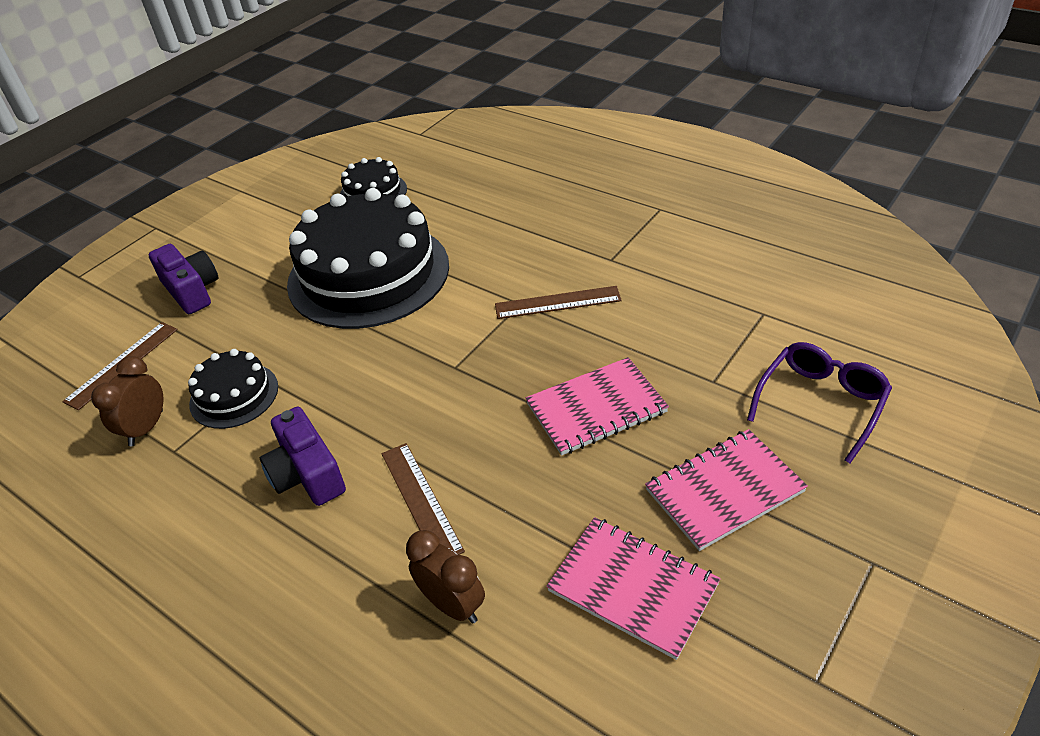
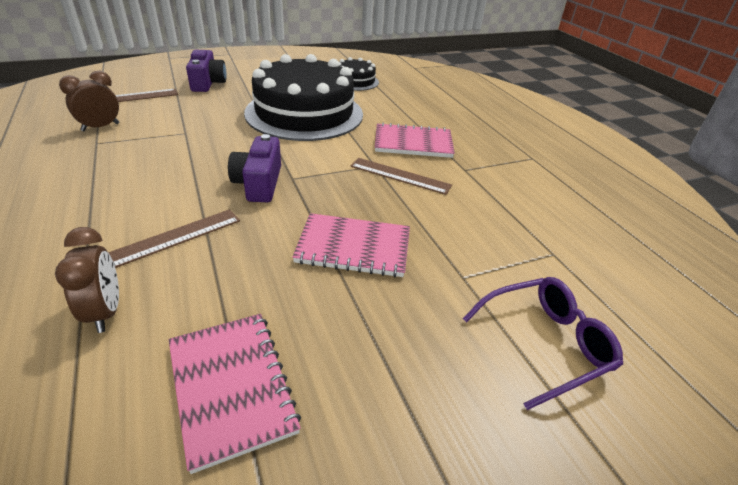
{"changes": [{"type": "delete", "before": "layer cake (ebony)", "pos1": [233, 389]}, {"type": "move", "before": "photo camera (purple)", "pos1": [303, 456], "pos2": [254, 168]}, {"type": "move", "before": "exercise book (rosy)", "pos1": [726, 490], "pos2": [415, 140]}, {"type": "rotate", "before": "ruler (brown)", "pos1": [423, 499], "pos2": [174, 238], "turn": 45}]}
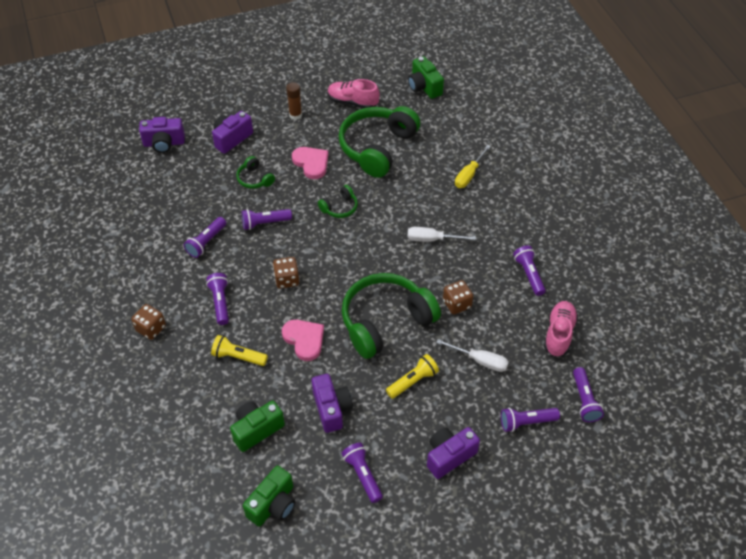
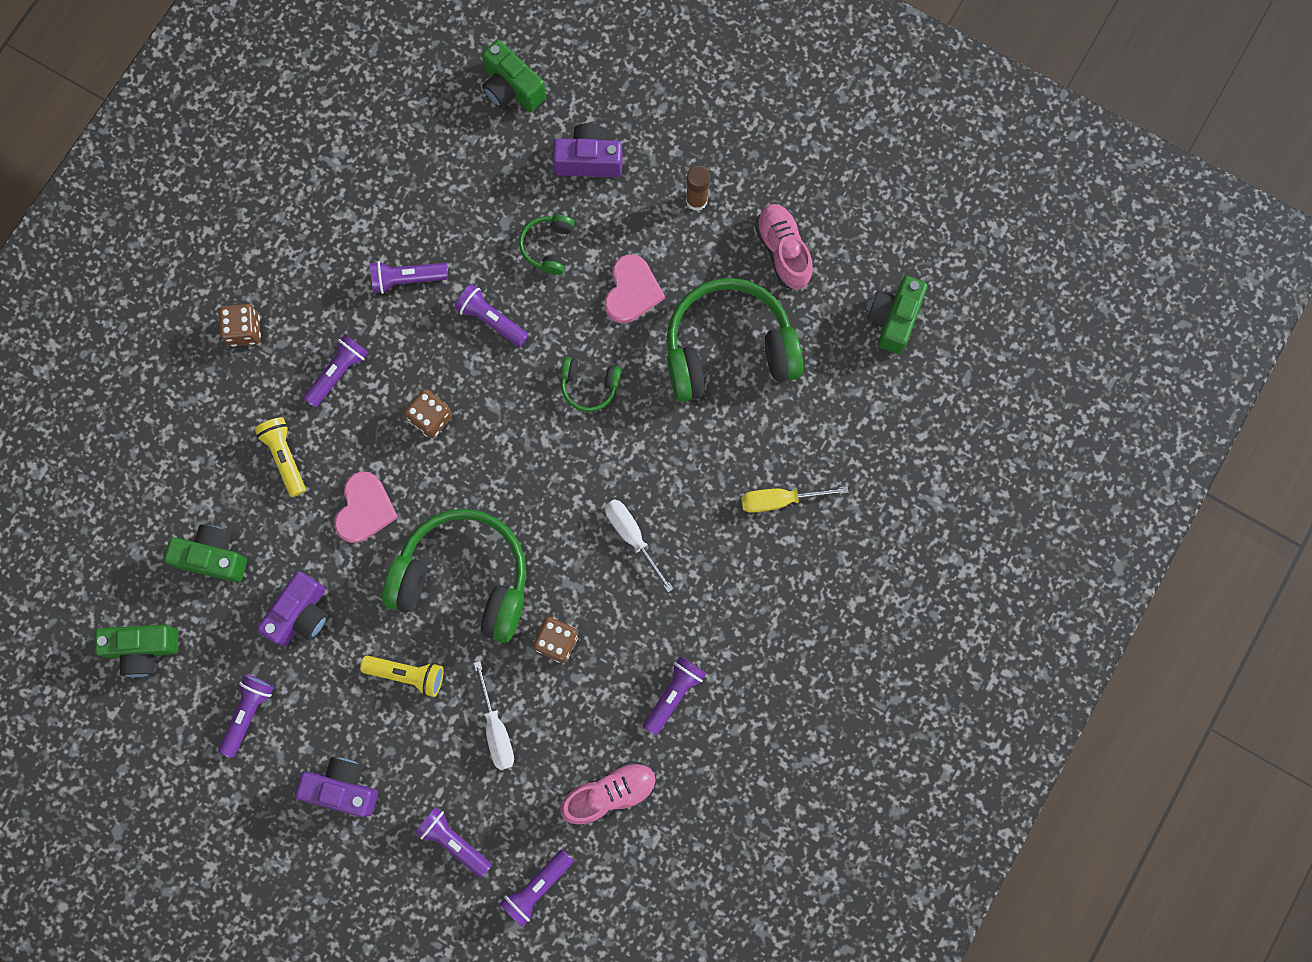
{"changes": [{"type": "recolor", "before": "photo camera (purple)", "after": "photo camera (leaf-green)", "pos1": [162, 135], "pos2": [514, 76]}]}
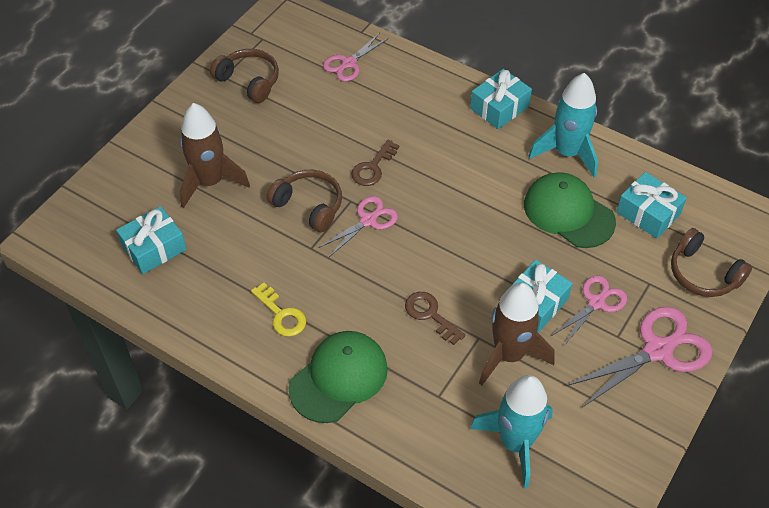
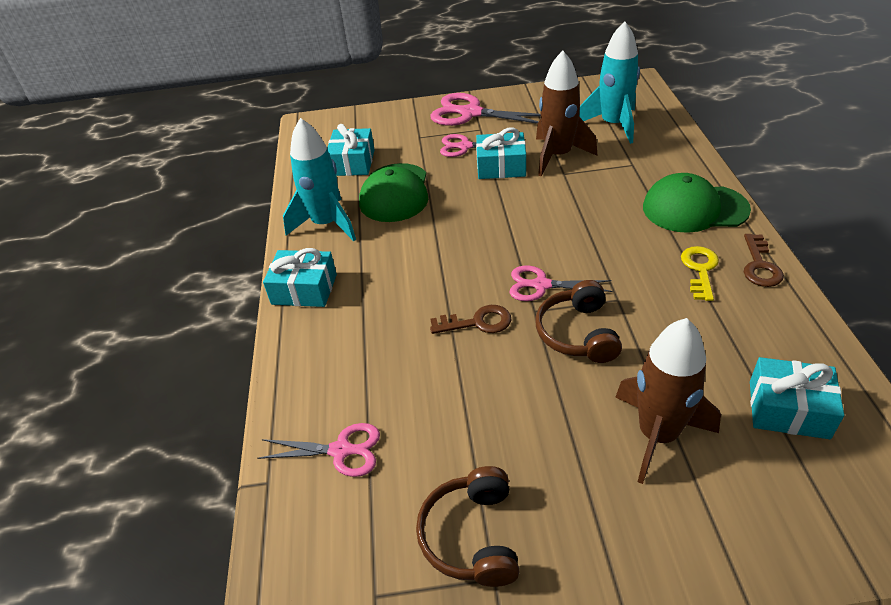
{"changes": [{"type": "delete", "before": "headphones (brown)", "pos1": [711, 262]}, {"type": "move", "before": "latchkey (brown)", "pos1": [435, 318], "pos2": [764, 260]}]}
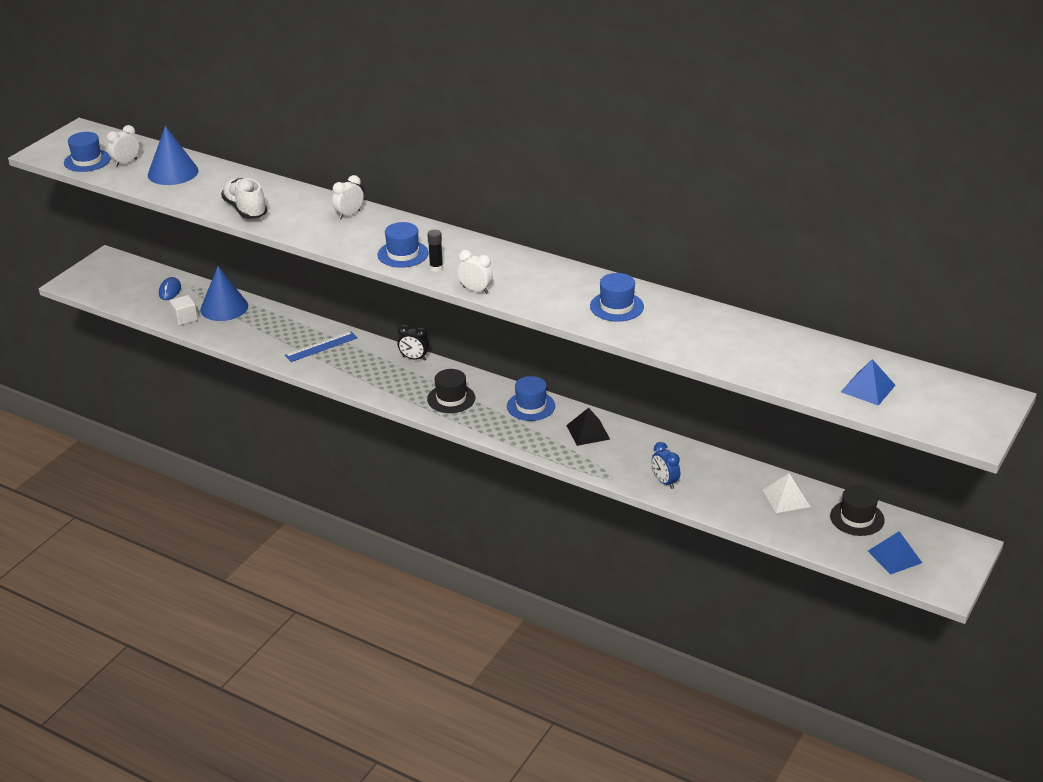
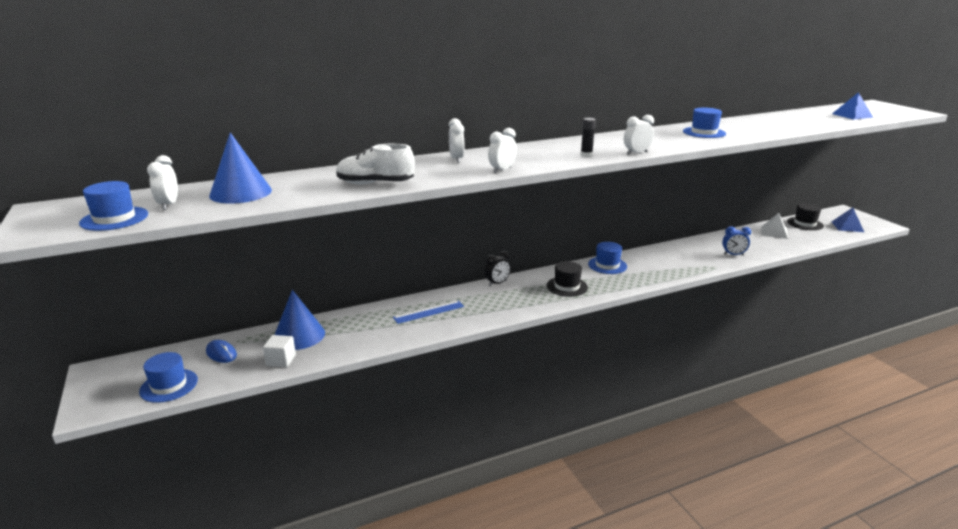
{"changes": [{"type": "move", "before": "tall hat (blue)", "pos1": [403, 245], "pos2": [168, 377]}, {"type": "rotate", "before": "ruler (blue)", "pos1": [321, 346], "pos2": [428, 312], "turn": 60}, {"type": "delete", "before": "solid pyramid (ebony)", "pos1": [588, 427]}, {"type": "insert", "after": "bedside clock (pure white)", "pos2": [502, 150]}]}
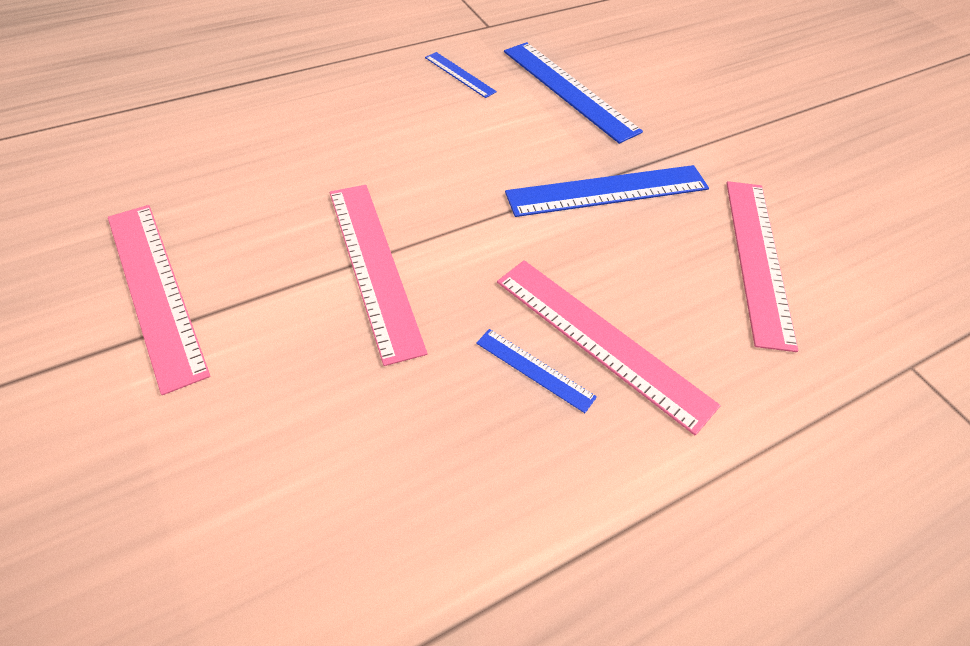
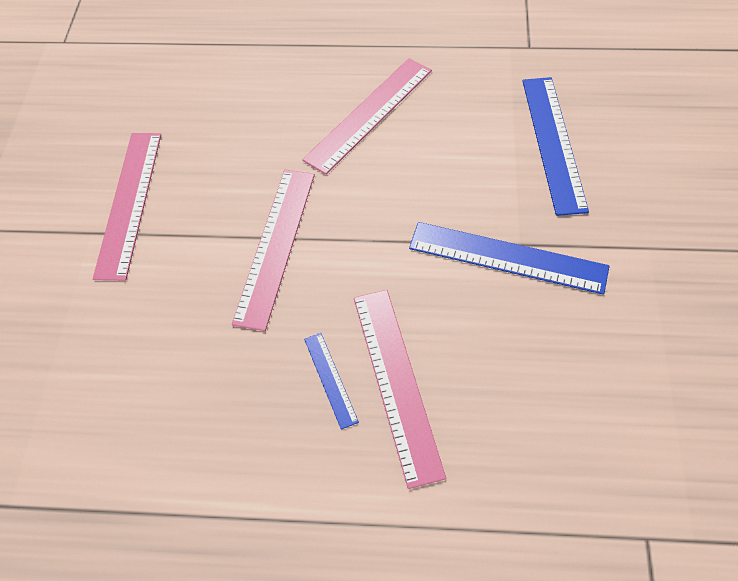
{"changes": [{"type": "delete", "before": "ruler (blue)", "pos1": [461, 75]}, {"type": "move", "before": "ruler (rosy)", "pos1": [762, 266], "pos2": [367, 116]}]}
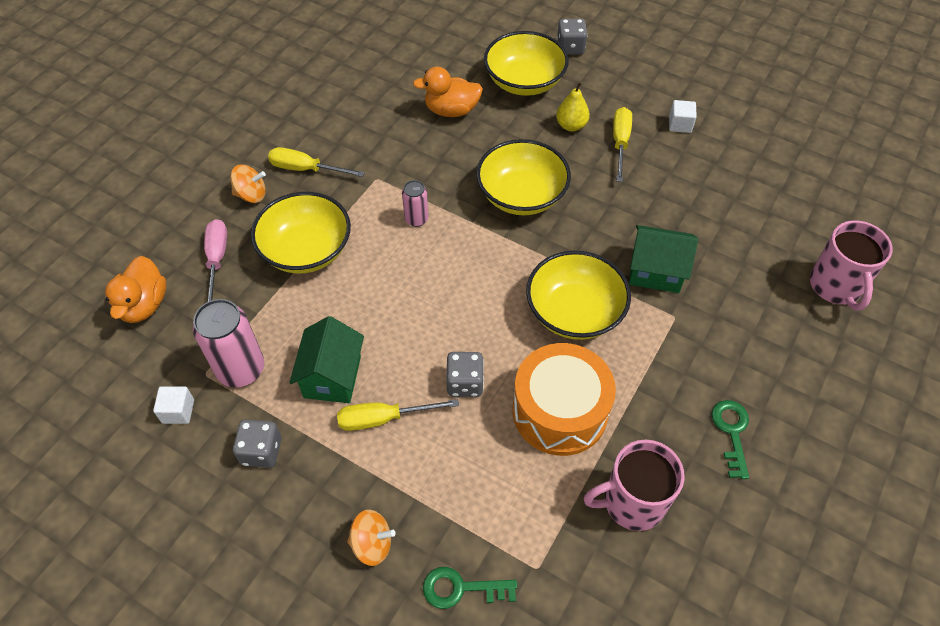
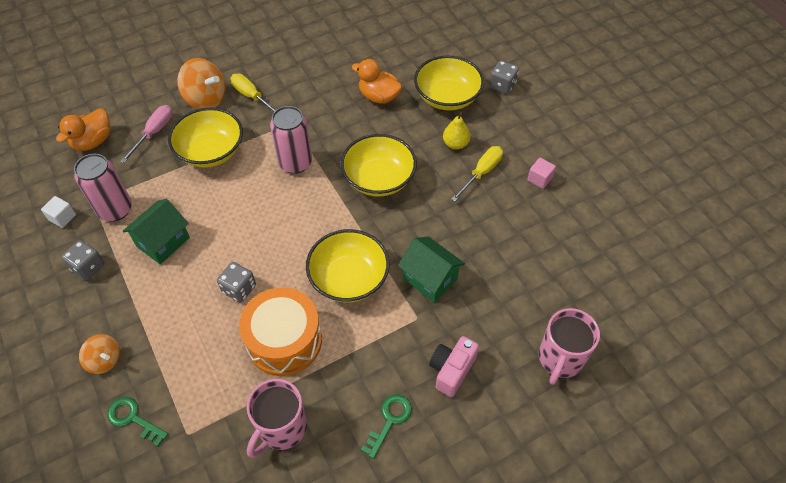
{"changes": [{"type": "recolor", "before": "solid cube (pure white)", "after": "solid cube (rosy)", "pos1": [683, 116], "pos2": [541, 173]}, {"type": "resize", "before": "toy top (orange-coloured)", "pos1": [248, 184], "pos2": [201, 83], "scale": 1.66}, {"type": "resize", "before": "tin (rosy)", "pos1": [415, 203], "pos2": [291, 140], "scale": 1.83}, {"type": "delete", "before": "screwdriver (yellow)", "pos1": [398, 415]}, {"type": "rotate", "before": "mug (rosy)", "pos1": [634, 485], "pos2": [277, 418], "turn": -75}, {"type": "insert", "after": "photo camera (rosy)", "pos2": [454, 366]}]}
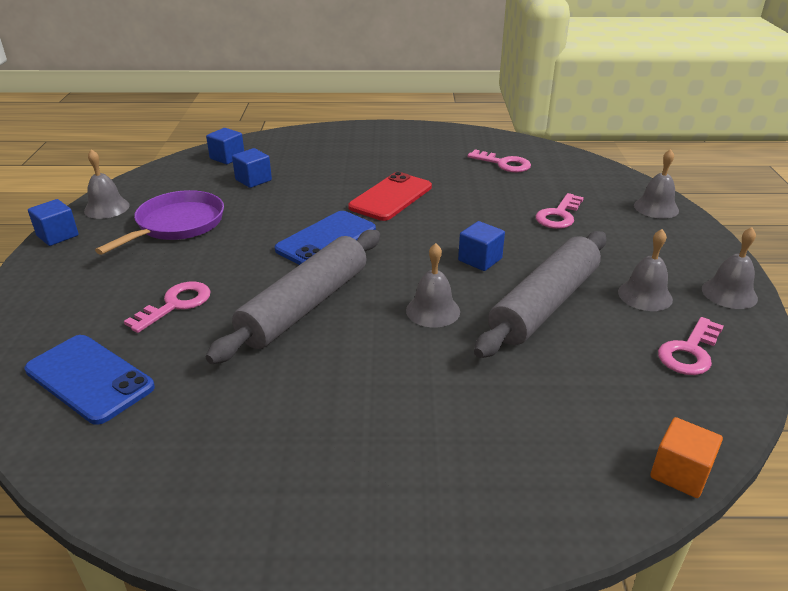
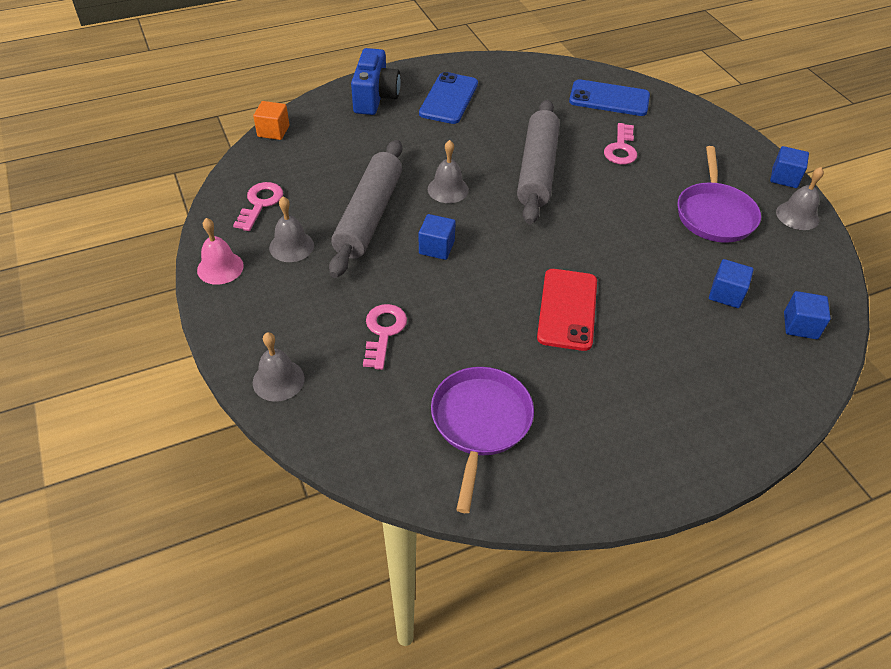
{"changes": [{"type": "replace", "before": "latchkey (rosy)", "after": "frying pan (purple)", "pos1": [499, 160], "pos2": [482, 440]}, {"type": "move", "before": "mobile phone (blue)", "pos1": [325, 238], "pos2": [448, 98]}, {"type": "recolor", "before": "hand bell (grey)", "after": "hand bell (rosy)", "pos1": [730, 268], "pos2": [220, 251]}, {"type": "insert", "after": "photo camera (blue)", "pos2": [376, 81]}]}
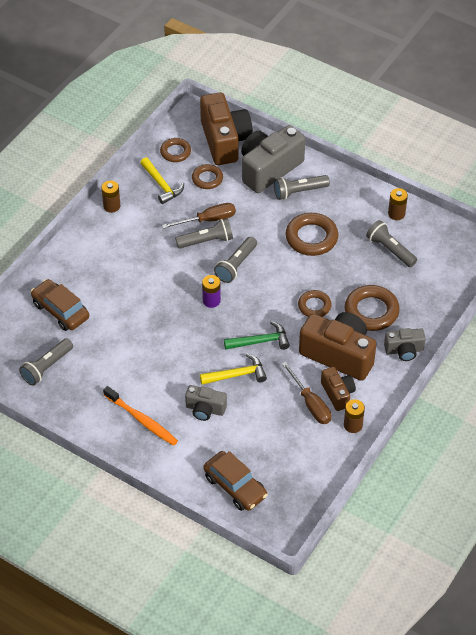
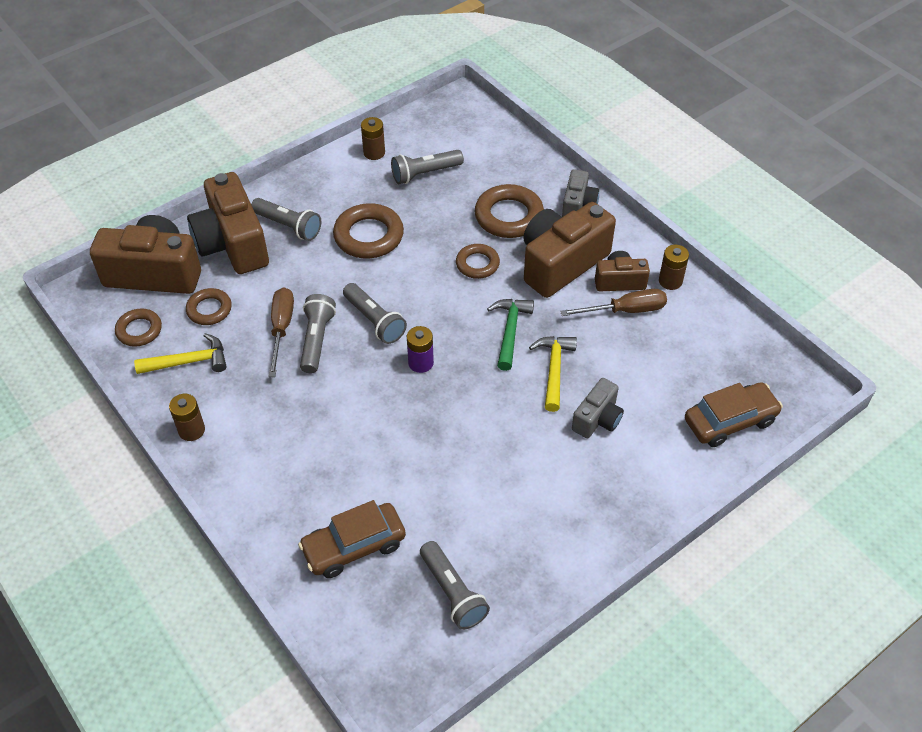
{"changes": [{"type": "recolor", "before": "photo camera (grey)", "after": "photo camera (brown)", "pos1": [273, 159], "pos2": [228, 223]}, {"type": "rotate", "before": "torch (grey)", "pos1": [302, 187], "pos2": [286, 219], "turn": -60}, {"type": "delete", "before": "tooth brush (orange-coloured)", "pos1": [140, 416]}]}
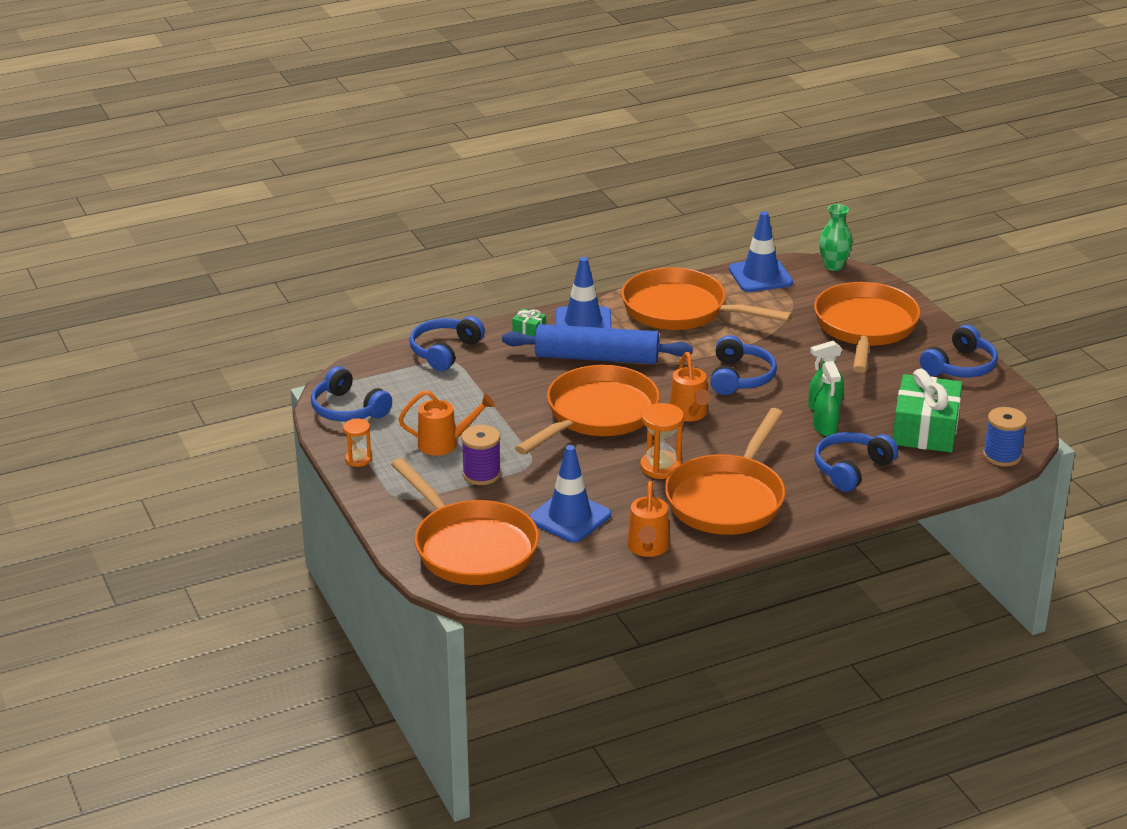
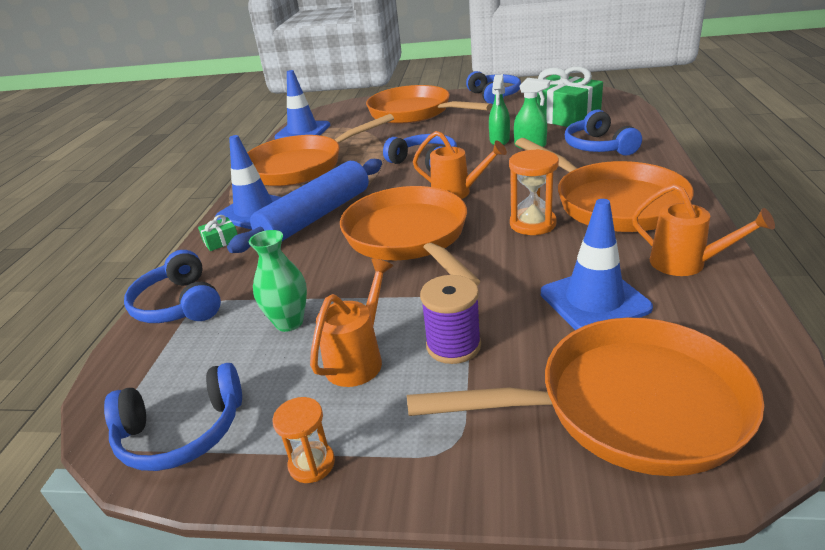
{"changes": [{"type": "move", "before": "flower vase (leaf-green)", "pos1": [836, 237], "pos2": [278, 281]}, {"type": "delete", "before": "bobbin (blue)", "pos1": [1005, 437]}]}
